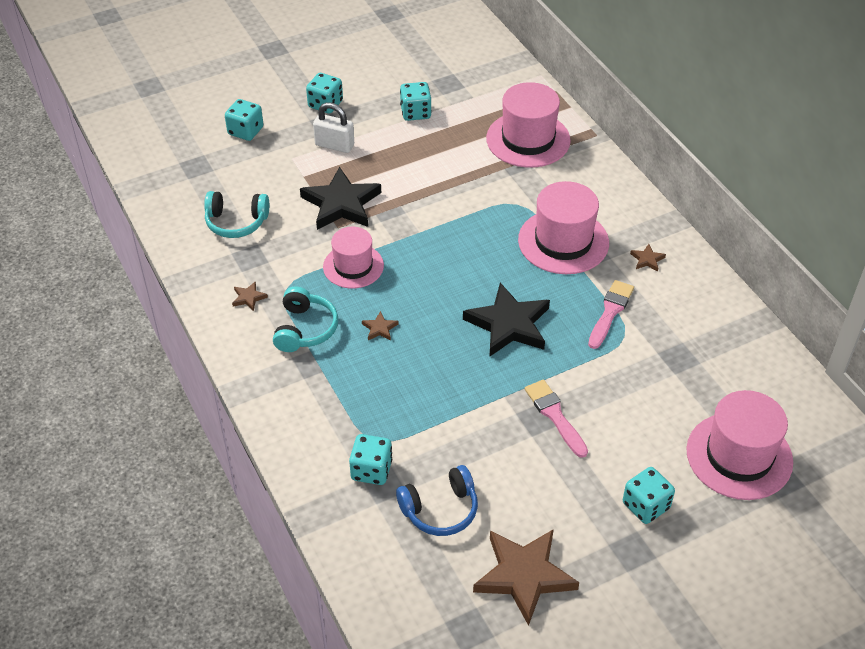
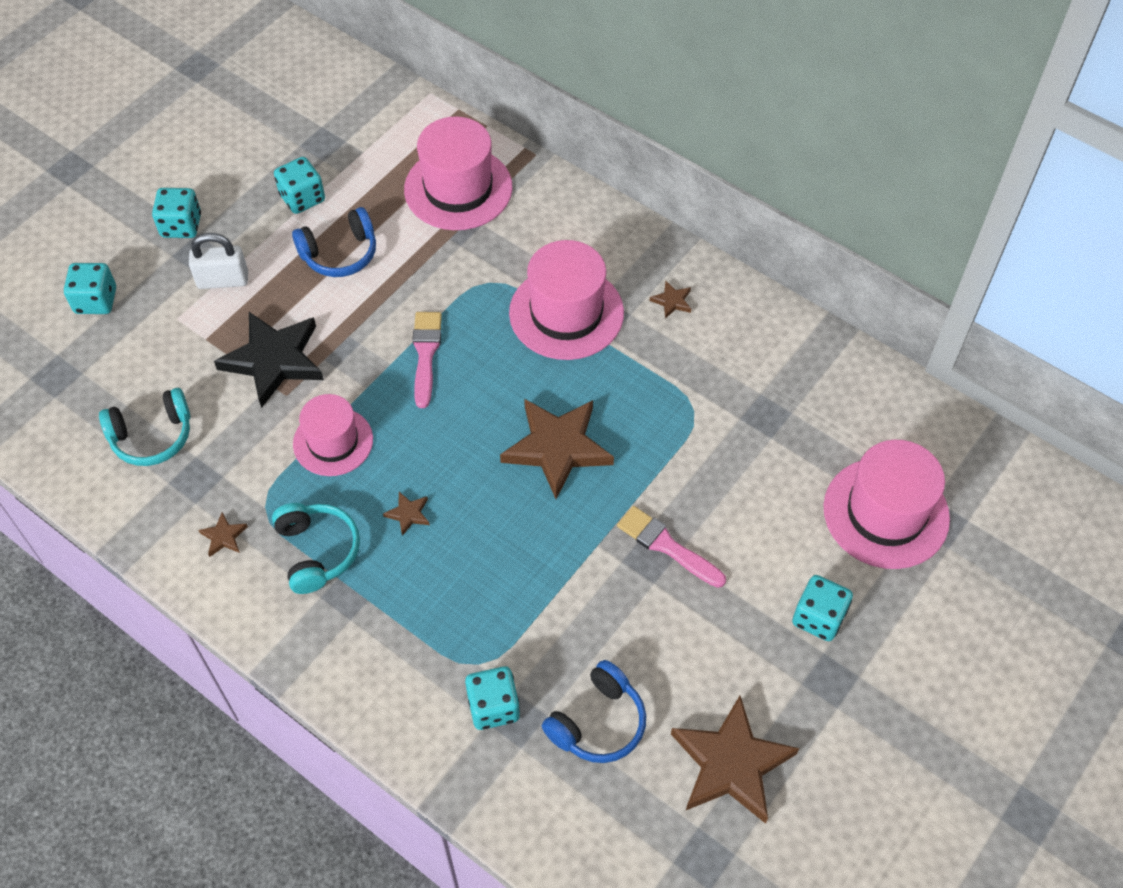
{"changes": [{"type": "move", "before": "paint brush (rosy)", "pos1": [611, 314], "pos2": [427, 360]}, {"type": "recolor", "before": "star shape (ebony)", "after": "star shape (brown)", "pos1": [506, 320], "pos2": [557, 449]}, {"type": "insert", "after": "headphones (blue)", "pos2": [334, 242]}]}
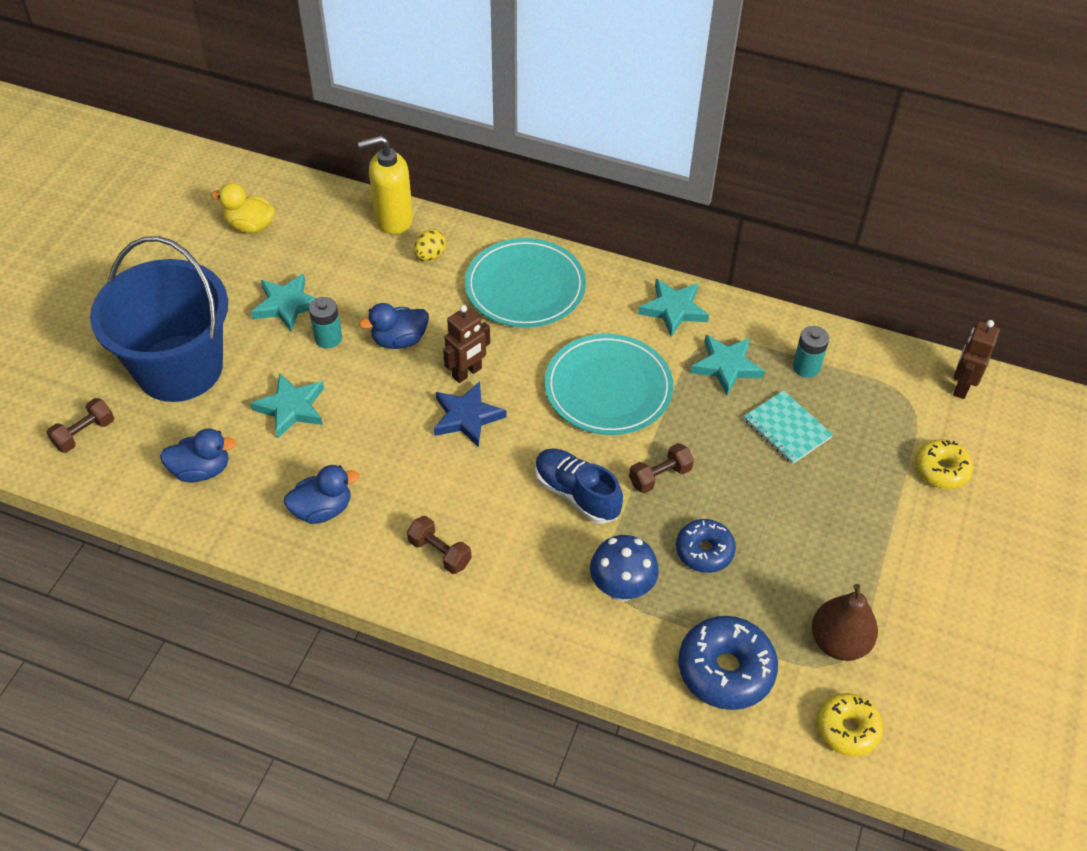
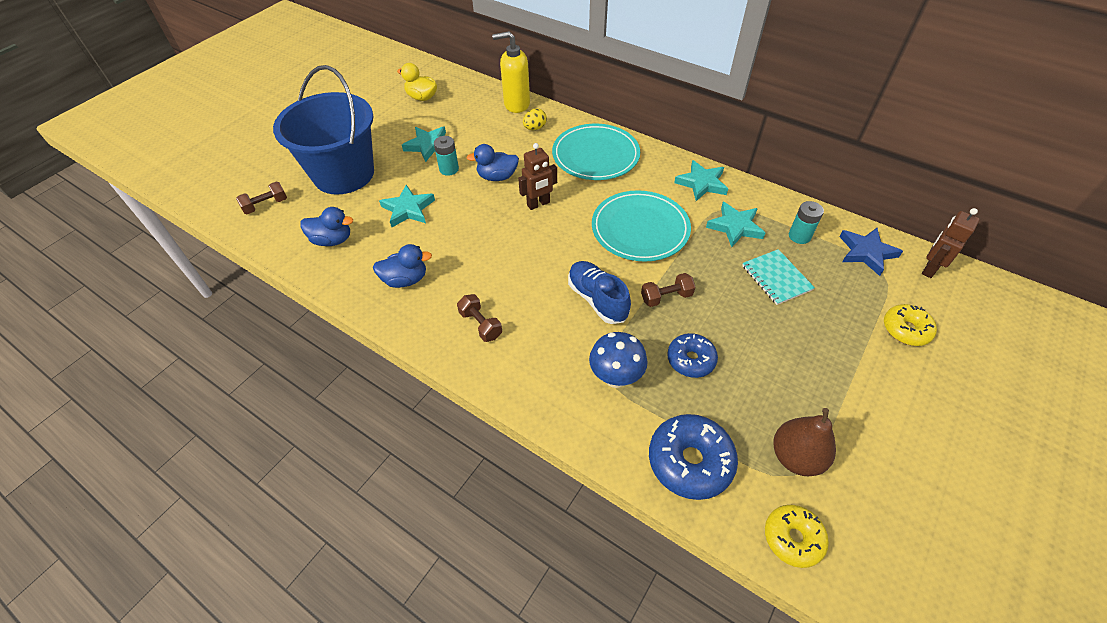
{"changes": [{"type": "move", "before": "star shape (blue)", "pos1": [470, 414], "pos2": [871, 252]}]}
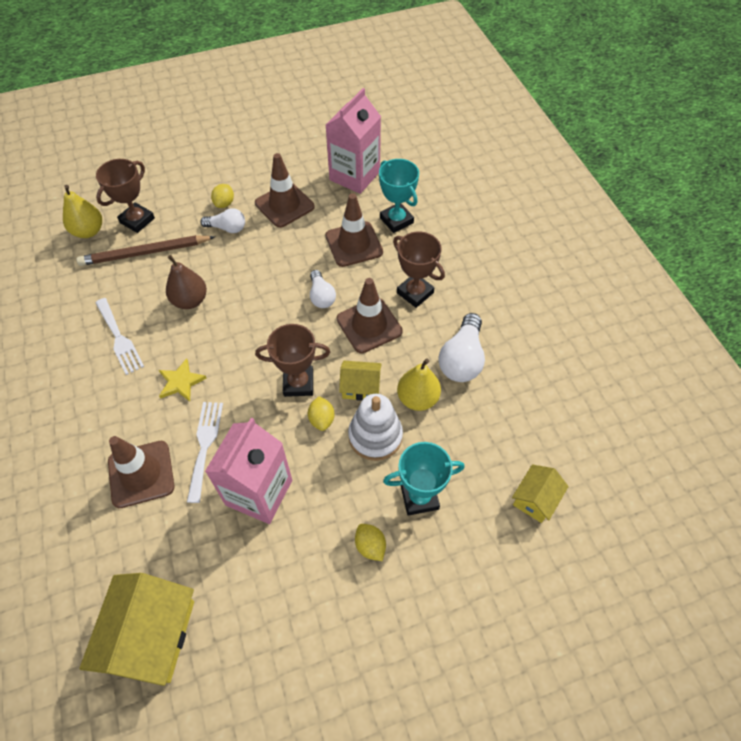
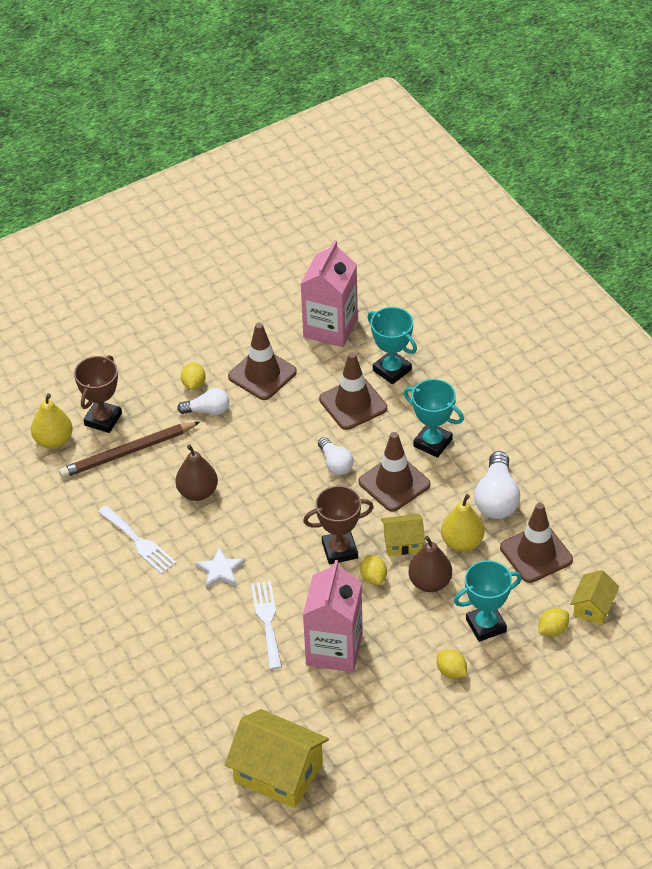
{"changes": [{"type": "recolor", "before": "prize cup (brown)", "after": "prize cup (turquoise)", "pos1": [419, 270], "pos2": [434, 418]}, {"type": "recolor", "before": "star shape (yellow)", "after": "star shape (pure white)", "pos1": [182, 380], "pos2": [220, 568]}, {"type": "replace", "before": "stacking toy (pure white)", "after": "toy pear (brown)", "pos1": [375, 427], "pos2": [430, 564]}, {"type": "move", "before": "traffic cone (brown)", "pos1": [141, 472], "pos2": [536, 543]}, {"type": "rotate", "before": "cottage (yellow)", "pos1": [136, 629], "pos2": [277, 759], "turn": -60}, {"type": "insert", "after": "toy lemon (yellow)", "pos2": [553, 622]}]}
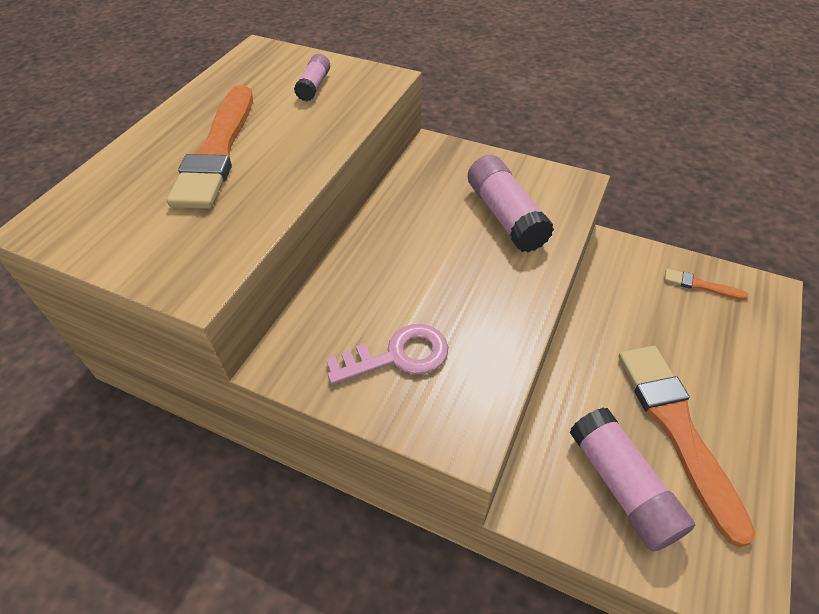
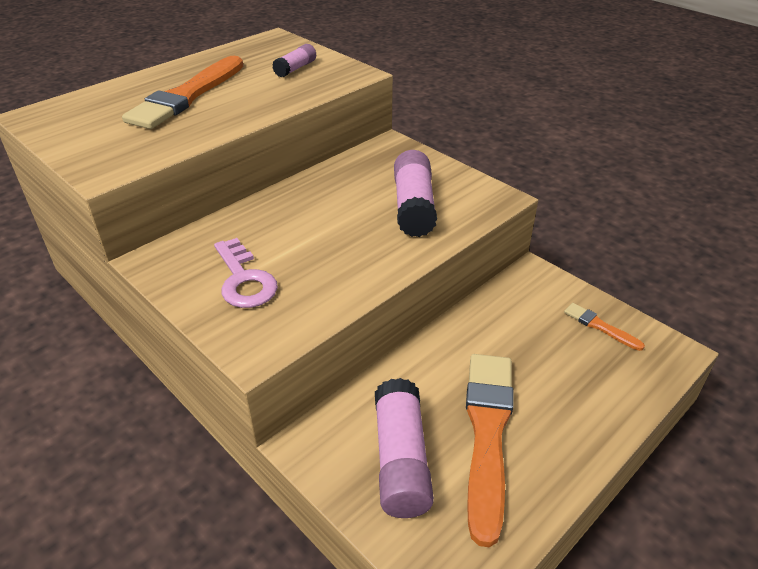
{"changes": [{"type": "rotate", "before": "latchkey (rosy)", "pos1": [387, 354], "pos2": [246, 273], "turn": 60}]}
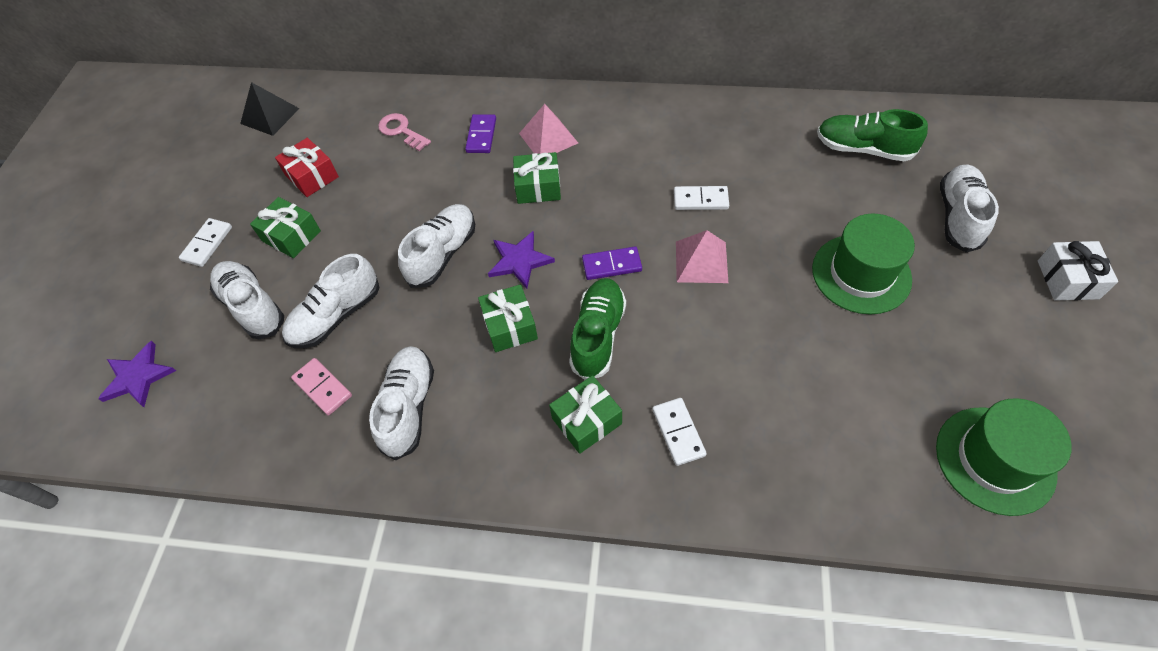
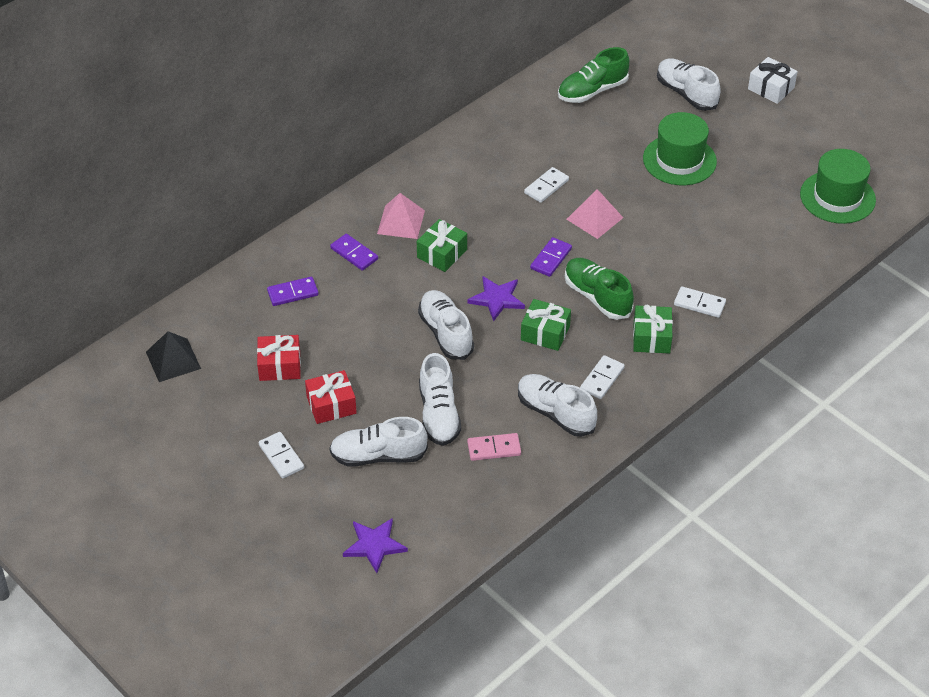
{"changes": [{"type": "replace", "before": "latchkey (rosy)", "after": "domino tile (purple)", "pos1": [404, 132], "pos2": [293, 291]}, {"type": "recolor", "before": "present (leaf-green)", "after": "present (scarlet)", "pos1": [285, 227], "pos2": [331, 397]}, {"type": "insert", "after": "domino tile (pure white)", "pos2": [602, 377]}]}
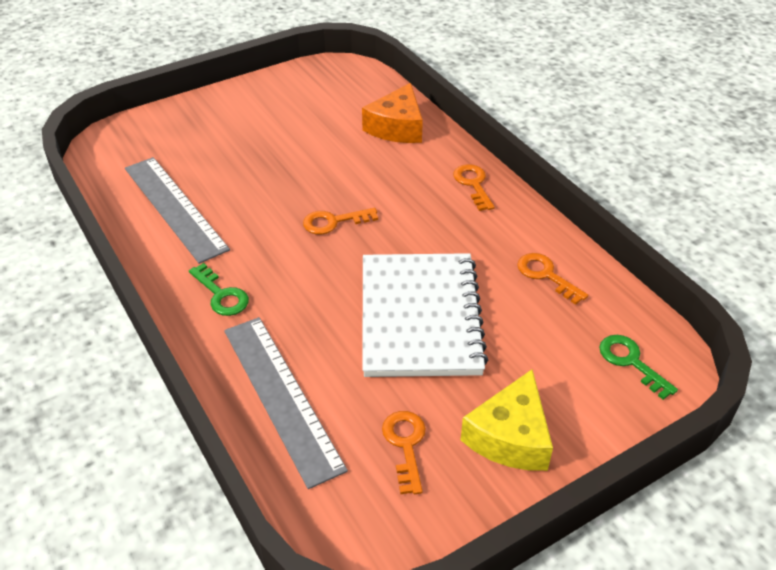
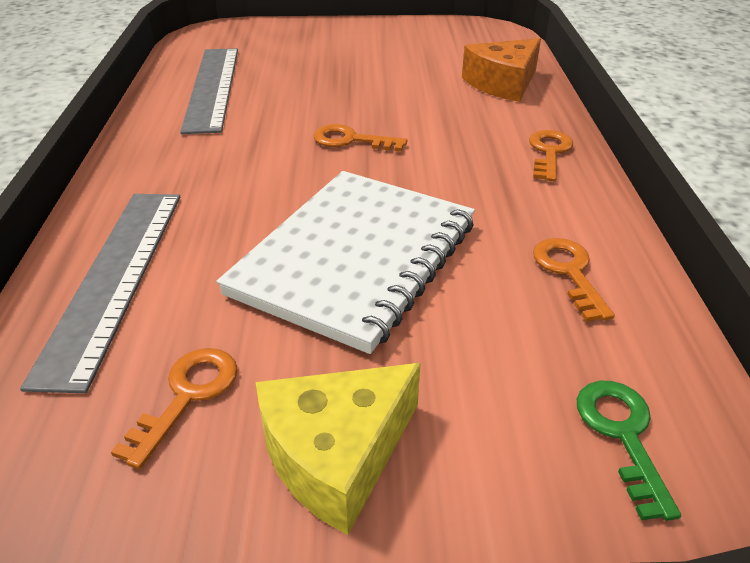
{"changes": [{"type": "delete", "before": "latchkey (leaf-green)", "pos1": [219, 289]}]}
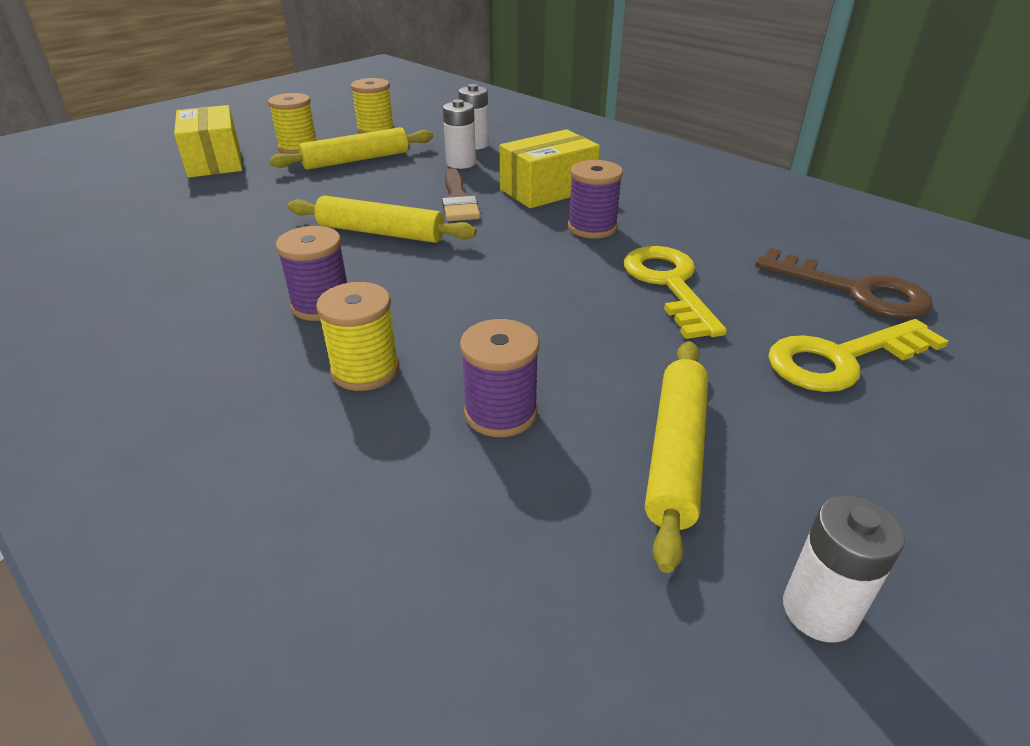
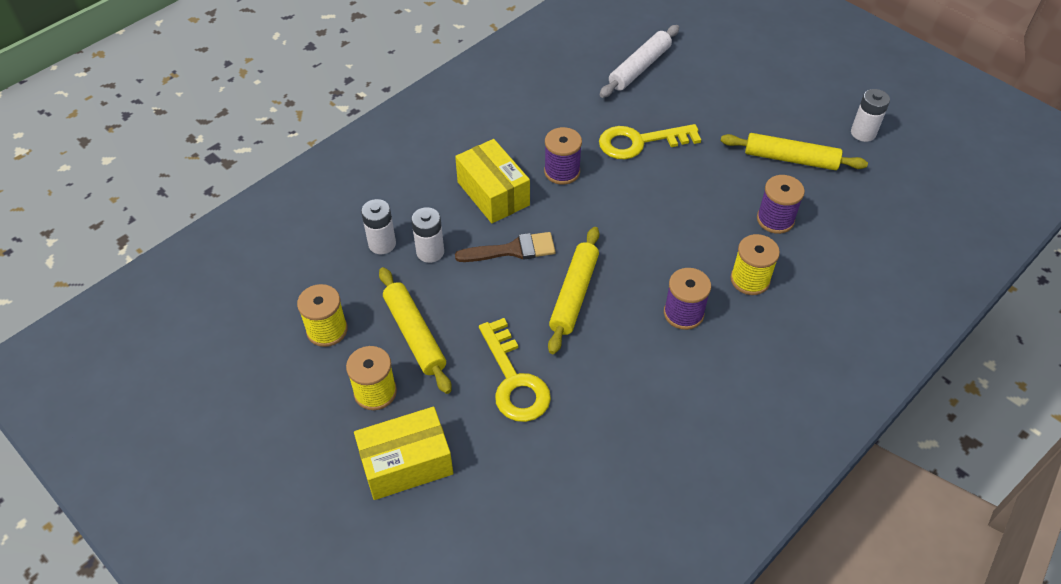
{"changes": [{"type": "replace", "before": "latchkey (brown)", "after": "rolling pin (pure white)", "pos1": [844, 283], "pos2": [639, 61]}, {"type": "move", "before": "latchkey (yellow)", "pos1": [858, 355], "pos2": [515, 370]}]}
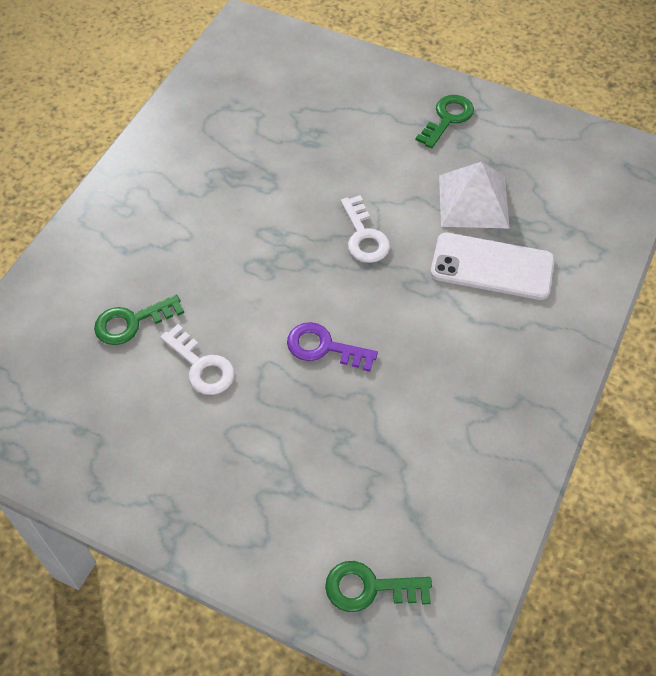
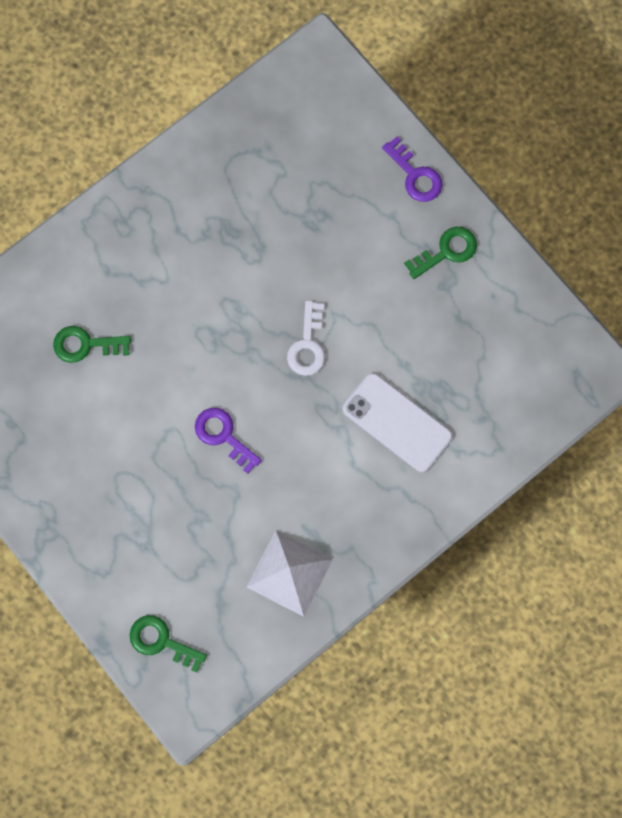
{"changes": [{"type": "move", "before": "solid pyramid (pure white)", "pos1": [474, 195], "pos2": [290, 573]}, {"type": "delete", "before": "latchkey (pure white)", "pos1": [197, 359]}, {"type": "insert", "after": "latchkey (purple)", "pos2": [412, 169]}]}
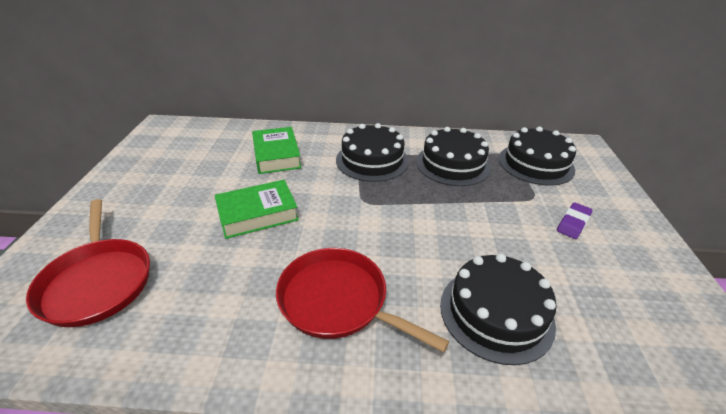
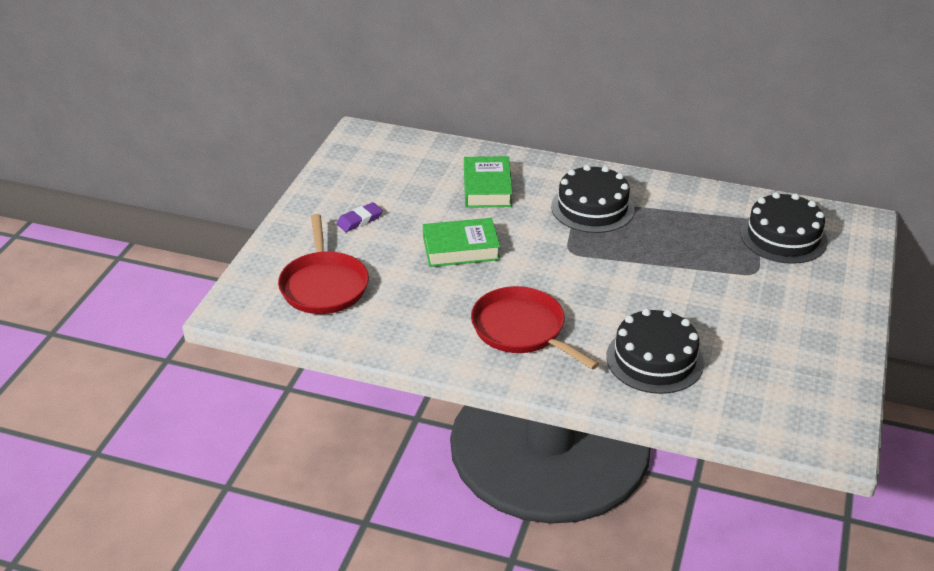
{"changes": [{"type": "delete", "before": "layer cake (ebony)", "pos1": [453, 156]}, {"type": "move", "before": "pencil eraser (purple)", "pos1": [575, 220], "pos2": [359, 217]}]}
